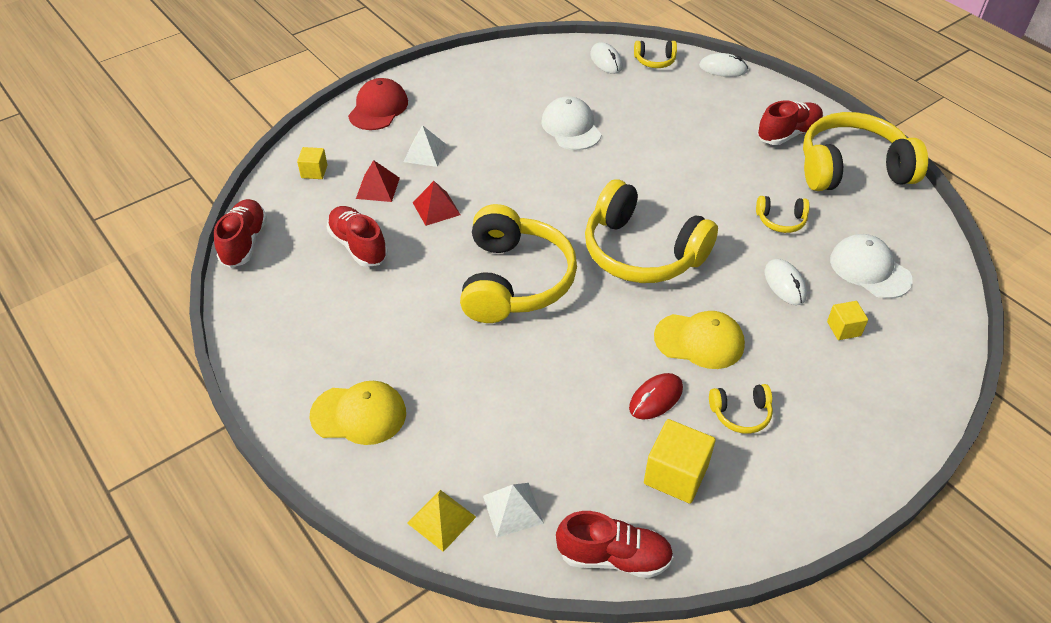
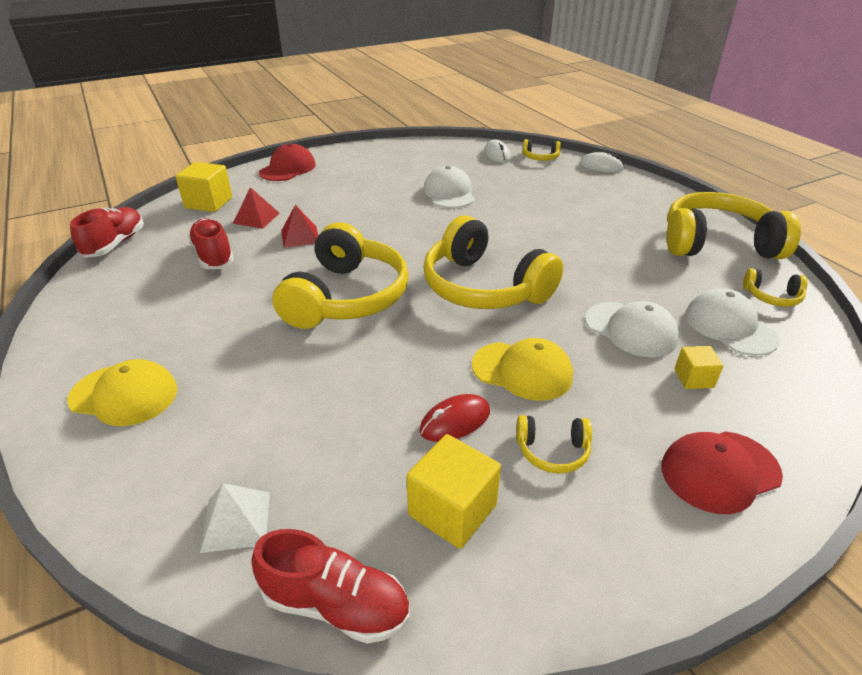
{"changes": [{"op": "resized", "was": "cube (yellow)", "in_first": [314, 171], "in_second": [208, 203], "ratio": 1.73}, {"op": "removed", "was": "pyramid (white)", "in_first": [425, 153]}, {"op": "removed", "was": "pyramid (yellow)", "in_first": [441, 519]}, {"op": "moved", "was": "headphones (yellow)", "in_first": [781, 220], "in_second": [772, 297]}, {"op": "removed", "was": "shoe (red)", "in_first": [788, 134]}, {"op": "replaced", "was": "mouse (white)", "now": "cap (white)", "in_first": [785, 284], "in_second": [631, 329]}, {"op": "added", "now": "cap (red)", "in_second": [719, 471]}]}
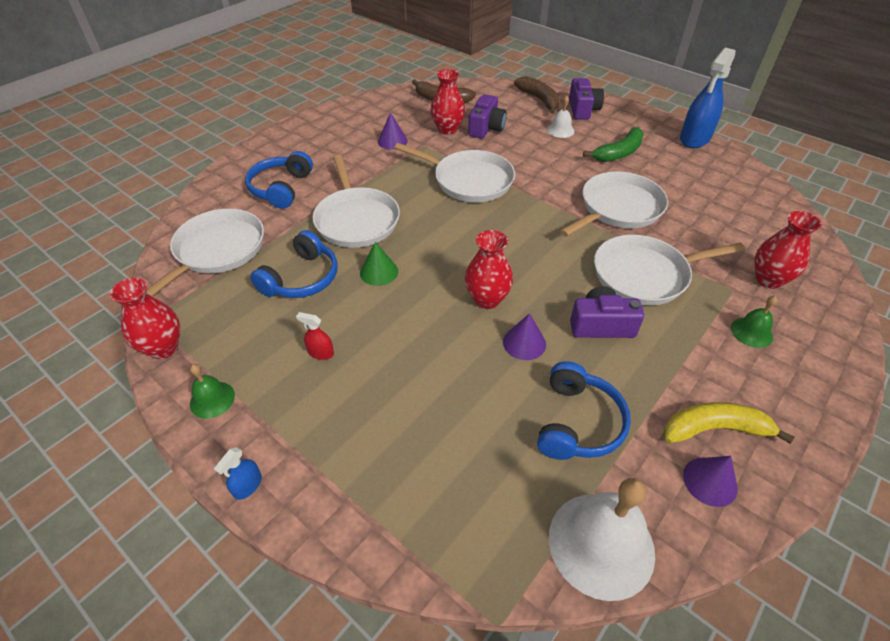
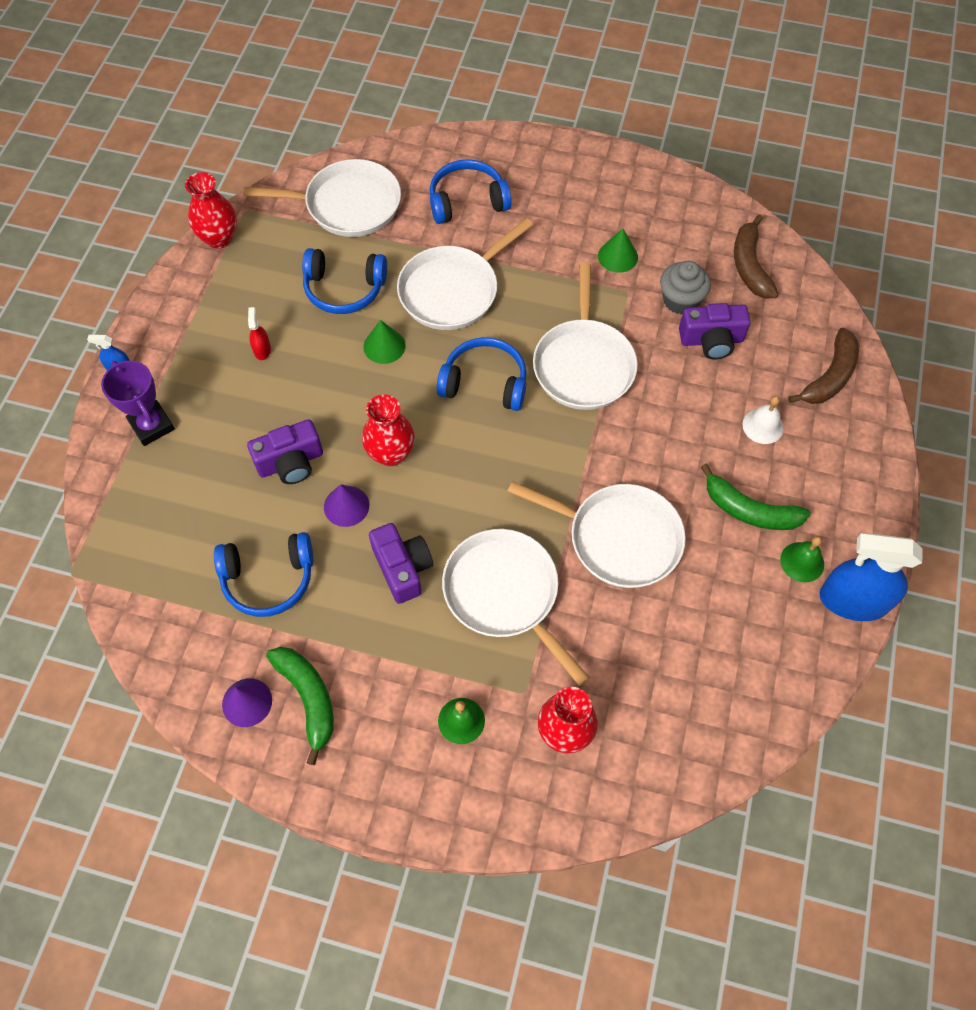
{"changes": [{"op": "moved", "was": "bell (green)", "in_first": [212, 399], "in_second": [802, 562]}, {"op": "recoloured", "was": "cone (purple)", "now": "cone (green)", "in_first": [392, 141], "in_second": [618, 256]}, {"op": "replaced", "was": "vase (red)", "now": "cupcake (grey)", "in_first": [447, 129], "in_second": [680, 300]}, {"op": "removed", "was": "bell (white)", "in_first": [601, 544]}, {"op": "moved", "was": "camera (purple)", "in_first": [582, 109], "in_second": [291, 462]}, {"op": "recoloured", "was": "banana (yellow)", "now": "banana (green)", "in_first": [714, 429], "in_second": [308, 698]}, {"op": "added", "now": "trophy (purple)", "in_second": [152, 426]}, {"op": "added", "now": "headphones (blue)", "in_second": [485, 383]}]}
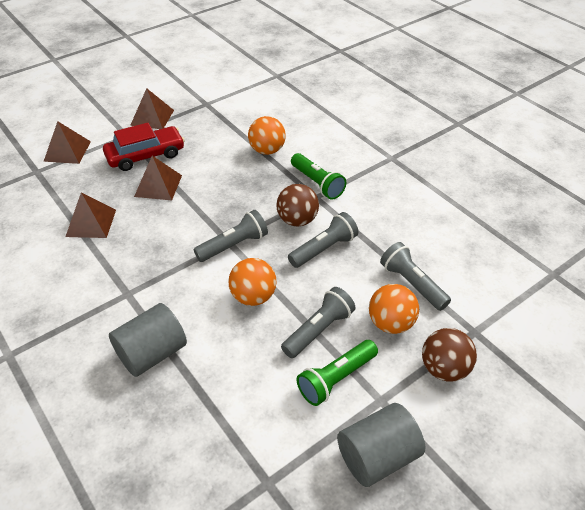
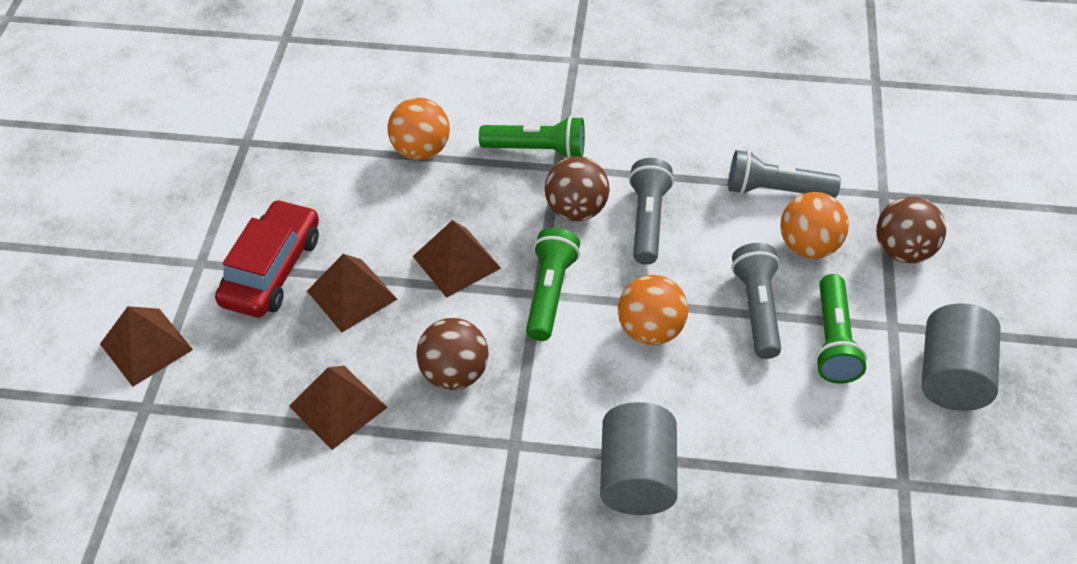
{"changes": [{"op": "moved", "was": "pyramid (brown)", "in_first": [152, 117], "in_second": [456, 262]}, {"op": "recoloured", "was": "flashlight (grey)", "now": "flashlight (green)", "in_first": [234, 245], "in_second": [550, 293]}, {"op": "added", "now": "ball (brown)", "in_second": [454, 374]}]}
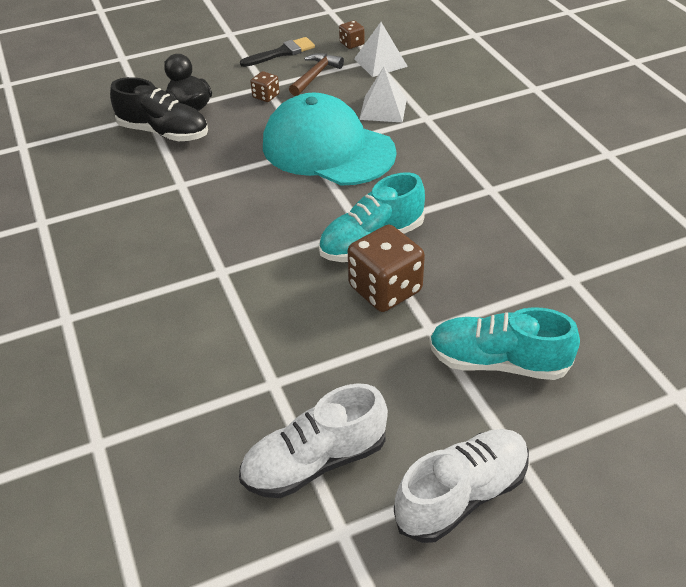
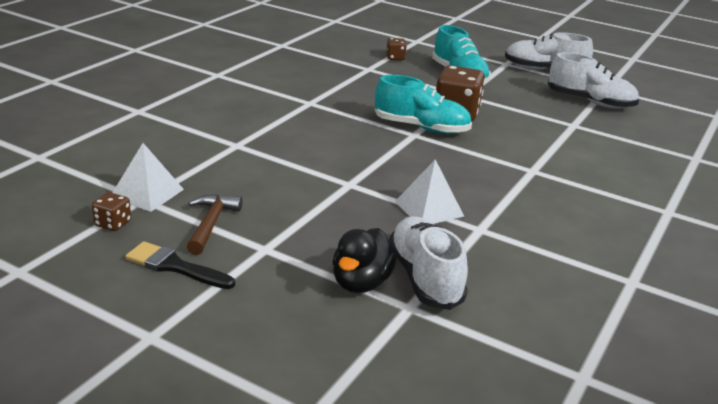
{"changes": [{"op": "recoloured", "was": "shoe (black)", "now": "shoe (white)", "in_first": [164, 132], "in_second": [425, 278]}, {"op": "moved", "was": "dice (brown)", "in_first": [266, 96], "in_second": [395, 58]}, {"op": "removed", "was": "cap (turquoise)", "in_first": [328, 148]}, {"op": "turned", "was": "hammer (brown)", "in_first": [315, 75], "in_second": [211, 224], "clockwise": 105}, {"op": "moved", "was": "pyramid (white)", "in_first": [383, 109], "in_second": [429, 209]}]}
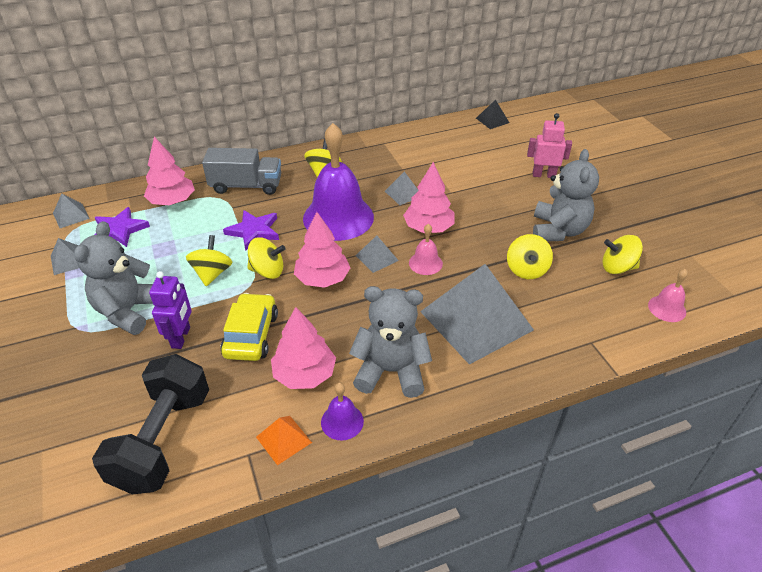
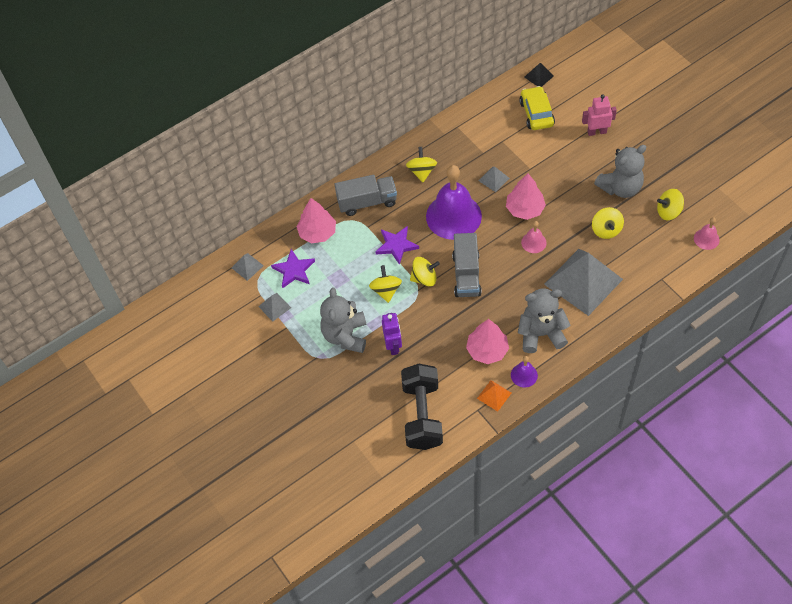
{"changes": [{"op": "moved", "was": "car (yellow)", "in_first": [251, 335], "in_second": [536, 113]}, {"op": "replaced", "was": "tree (pink)", "now": "truck (grey)", "in_first": [322, 279], "in_second": [466, 275]}, {"op": "removed", "was": "pyramid (grey)", "in_first": [376, 258]}, {"op": "turned", "was": "teddy bear (grey)", "in_first": [558, 230], "in_second": [620, 187], "clockwise": 60}]}
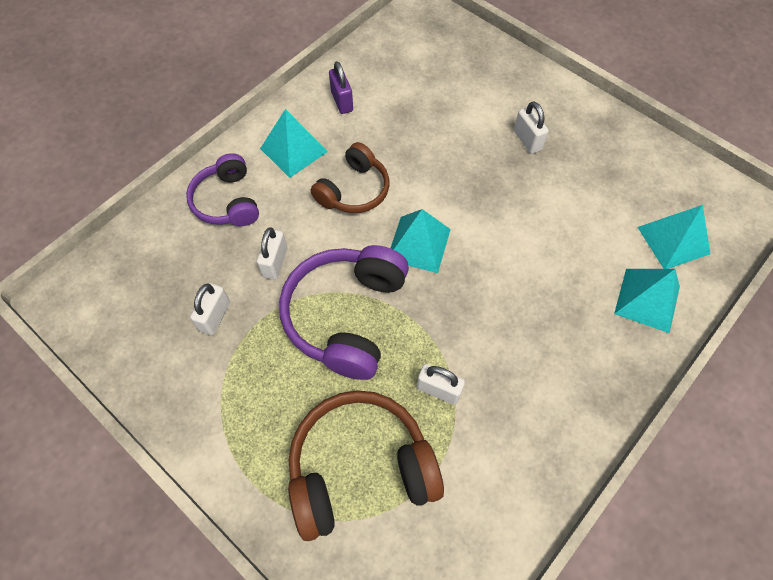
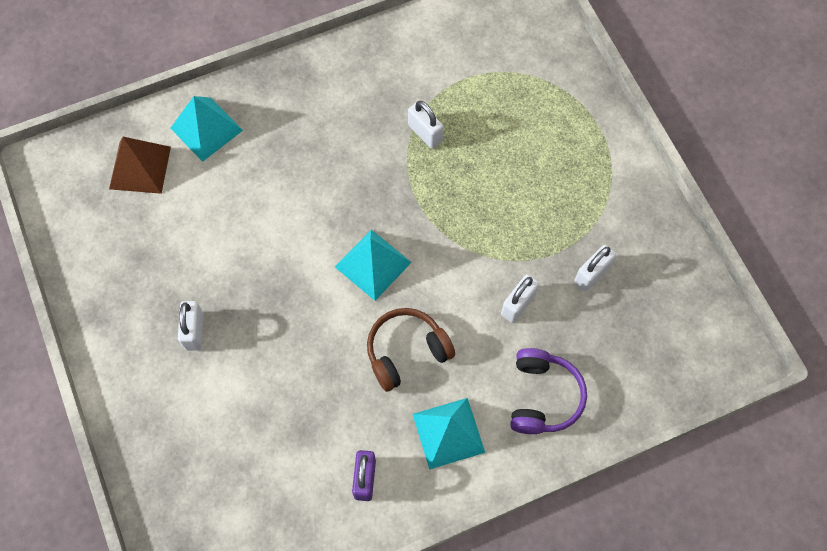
{"changes": [{"op": "removed", "was": "headphones (purple)", "in_first": [346, 316]}, {"op": "removed", "was": "headphones (brown)", "in_first": [360, 468]}, {"op": "recoloured", "was": "pyramid (turquoise)", "now": "pyramid (brown)", "in_first": [673, 240], "in_second": [140, 167]}]}
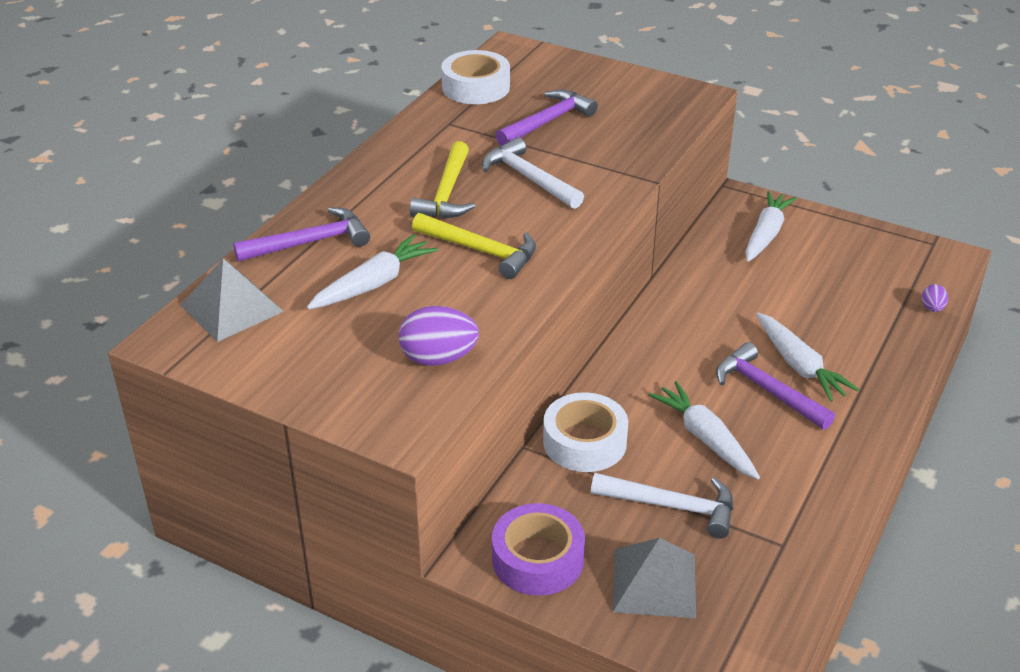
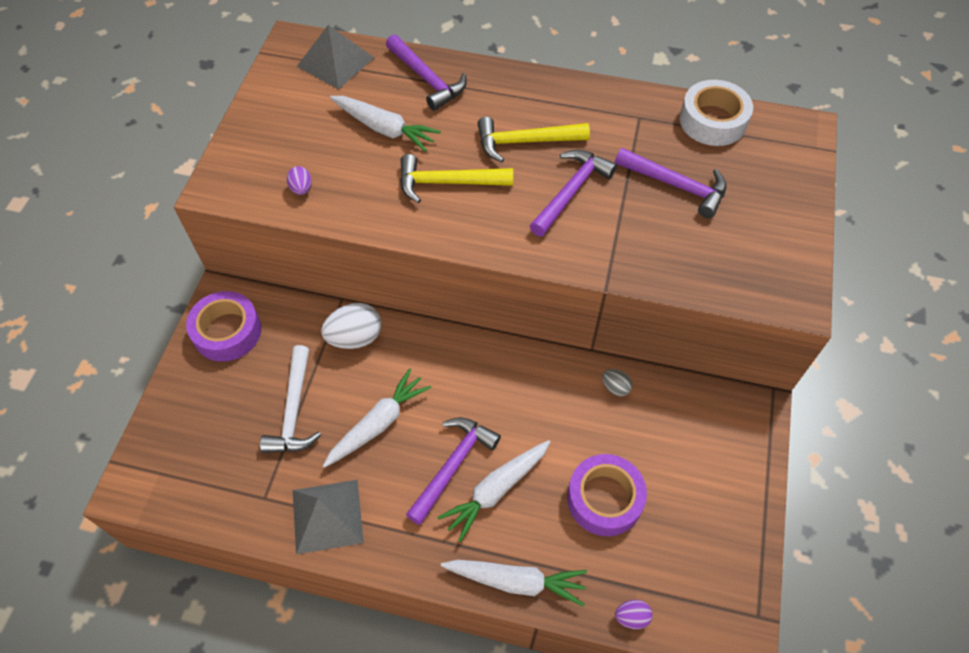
{"changes": [{"op": "resized", "was": "egg (purple)", "in_first": [438, 358], "in_second": [301, 189], "ratio": 0.52}, {"op": "turned", "was": "hammer (yellow)", "in_first": [480, 251], "in_second": [448, 183], "clockwise": 75}, {"op": "recoloured", "was": "hammer (white)", "now": "hammer (purple)", "in_first": [529, 178], "in_second": [571, 192]}, {"op": "replaced", "was": "tape (white)", "now": "egg (white)", "in_first": [584, 442], "in_second": [355, 337]}, {"op": "moved", "was": "pyramid (grey)", "in_first": [654, 582], "in_second": [327, 516]}, {"op": "moved", "was": "carrot (white)", "in_first": [765, 234], "in_second": [516, 581]}, {"op": "added", "now": "tape (purple)", "in_second": [604, 499]}, {"op": "added", "now": "egg (grey)", "in_second": [615, 387]}]}
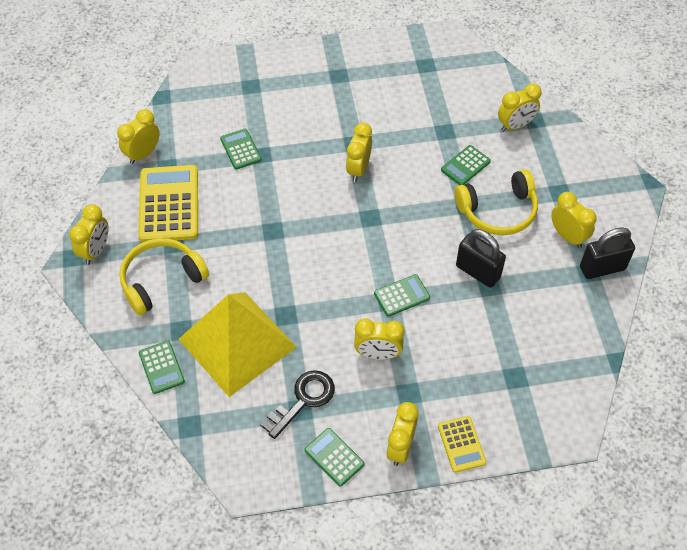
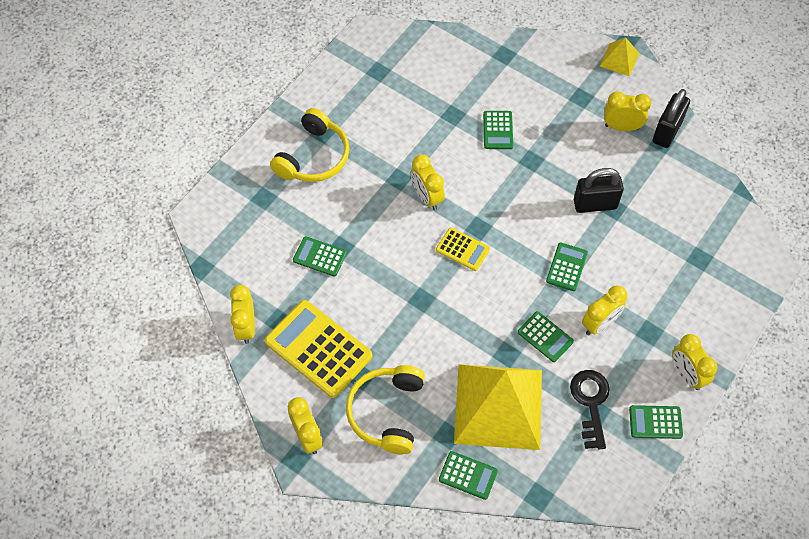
{"changes": [{"op": "moved", "was": "calculator (yellow)", "in_first": [461, 444], "in_second": [462, 249]}, {"op": "moved", "was": "headphones (yellow)", "in_first": [498, 211], "in_second": [314, 157]}, {"op": "removed", "was": "clock (yellow)", "in_first": [515, 125]}, {"op": "added", "now": "calculator (green)", "in_second": [545, 337]}, {"op": "added", "now": "pyramid (yellow)", "in_second": [619, 59]}]}
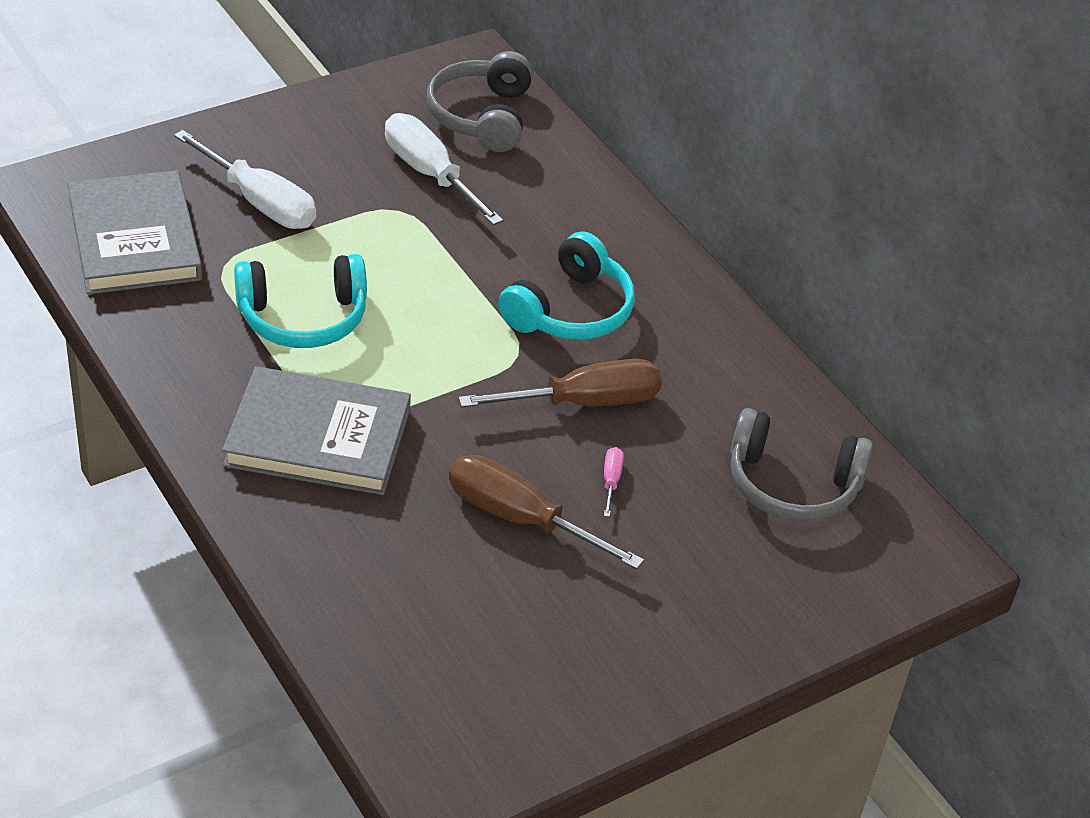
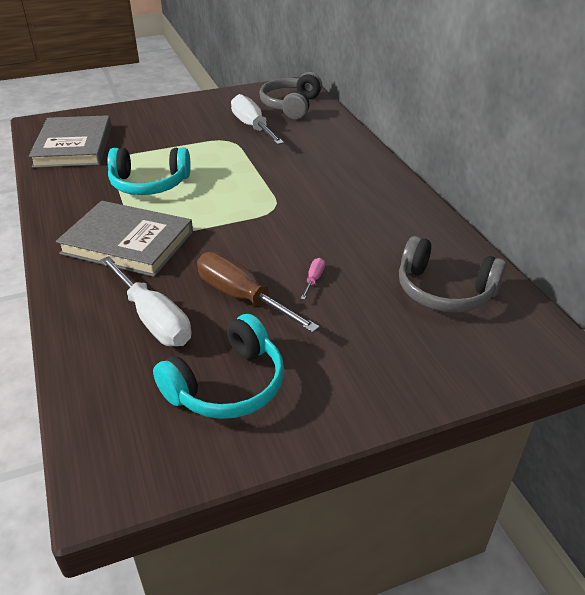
{"changes": [{"op": "moved", "was": "screwdriver (white)", "in_first": [259, 202], "in_second": [153, 319]}, {"op": "removed", "was": "screwdriver (brown)", "in_first": [583, 402]}, {"op": "moved", "was": "headphones (turquoise)", "in_first": [570, 310], "in_second": [227, 385]}]}
